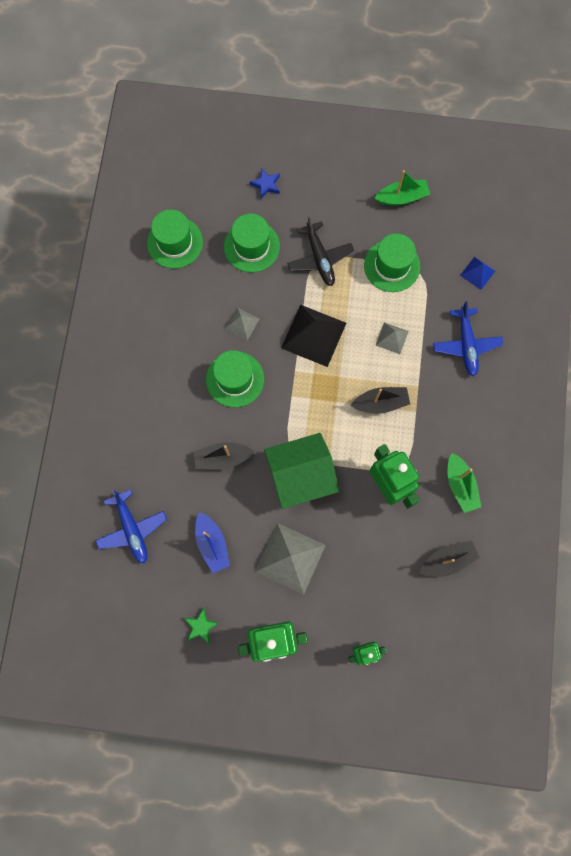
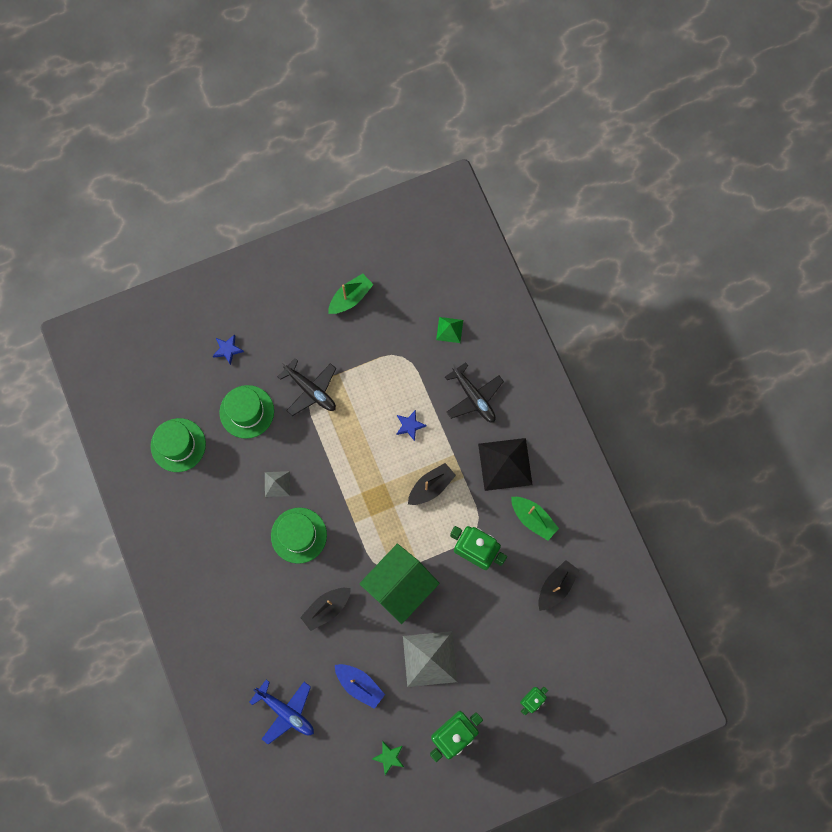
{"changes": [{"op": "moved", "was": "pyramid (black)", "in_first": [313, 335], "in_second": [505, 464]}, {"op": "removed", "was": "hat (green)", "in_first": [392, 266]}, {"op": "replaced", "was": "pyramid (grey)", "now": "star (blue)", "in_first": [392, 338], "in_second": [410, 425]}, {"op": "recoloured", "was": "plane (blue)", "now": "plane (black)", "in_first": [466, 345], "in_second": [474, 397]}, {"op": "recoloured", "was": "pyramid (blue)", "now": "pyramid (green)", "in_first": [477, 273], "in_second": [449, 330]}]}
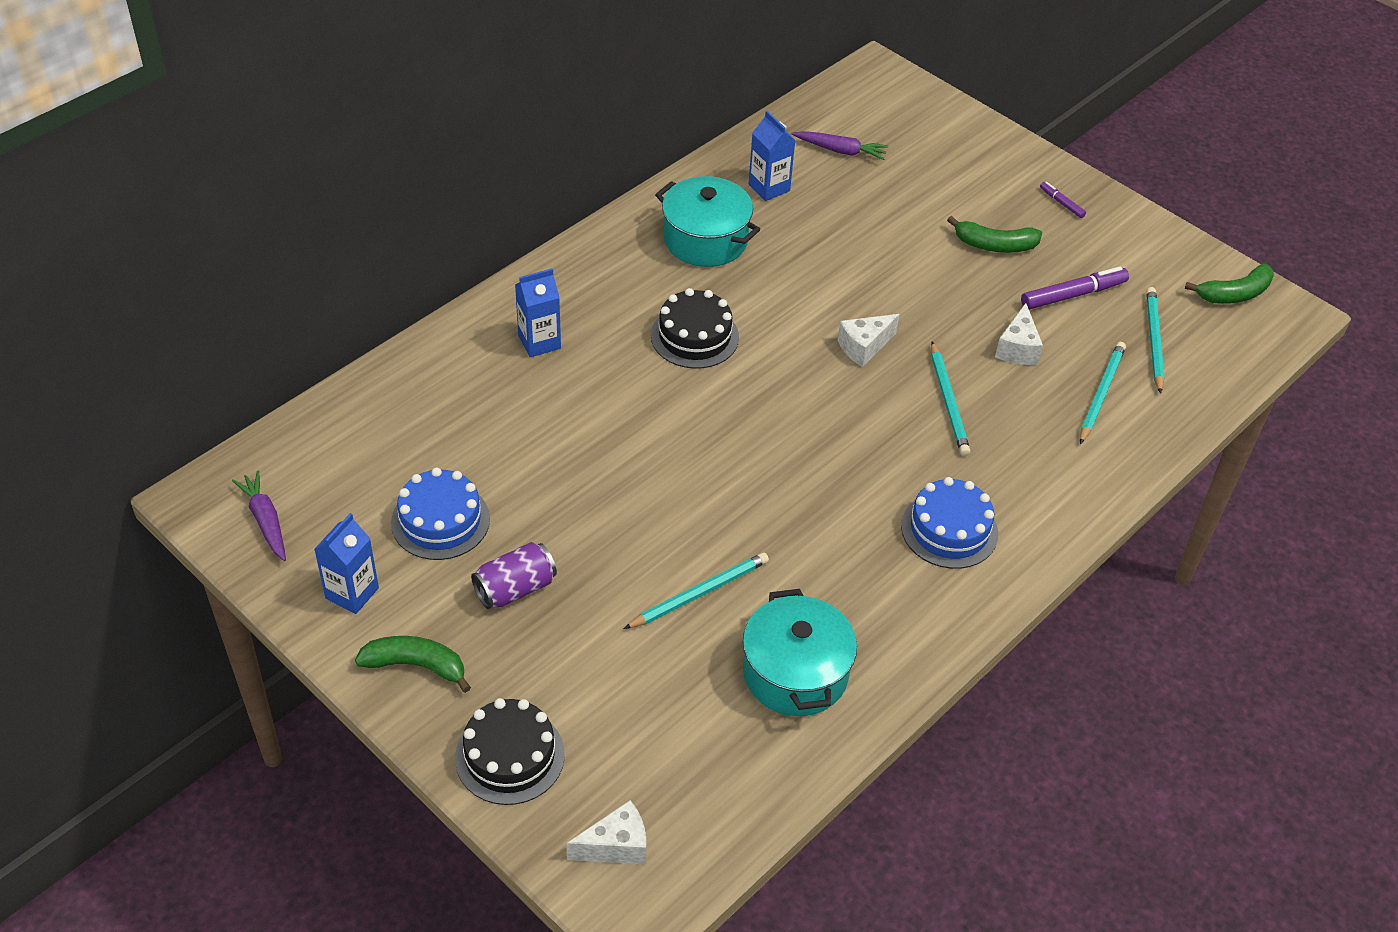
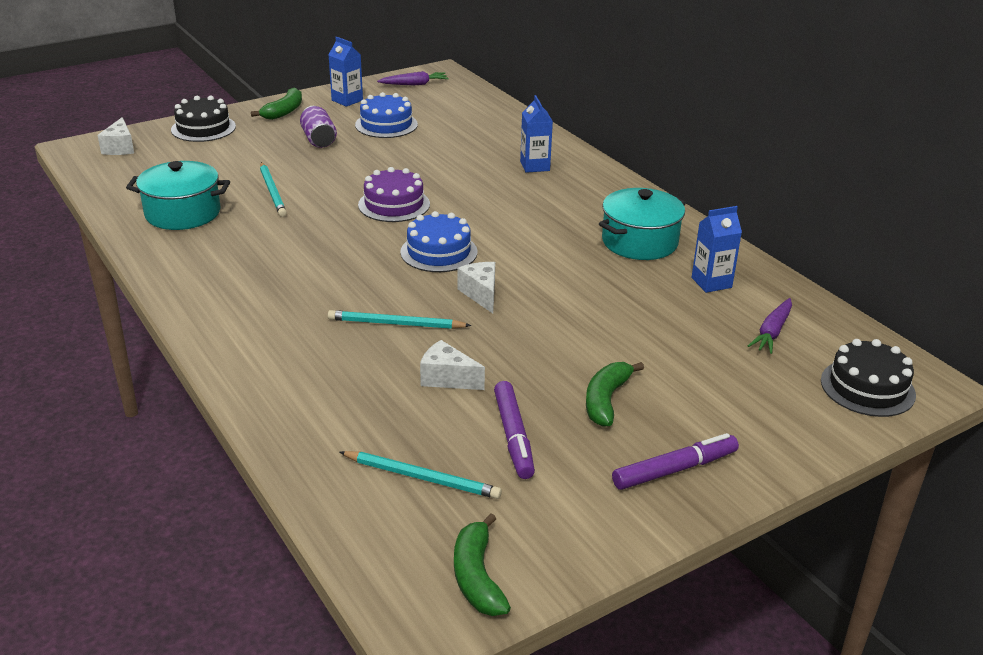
{"changes": [{"op": "moved", "was": "cake (black)", "in_first": [694, 336], "in_second": [867, 387]}, {"op": "moved", "was": "cake (blue)", "in_first": [949, 530], "in_second": [439, 252]}, {"op": "resized", "was": "marker (purple)", "in_first": [1061, 203], "in_second": [674, 470], "ratio": 1.93}, {"op": "removed", "was": "pencil (turquoise)", "in_first": [1100, 394]}, {"op": "added", "now": "cake (purple)", "in_second": [394, 204]}]}
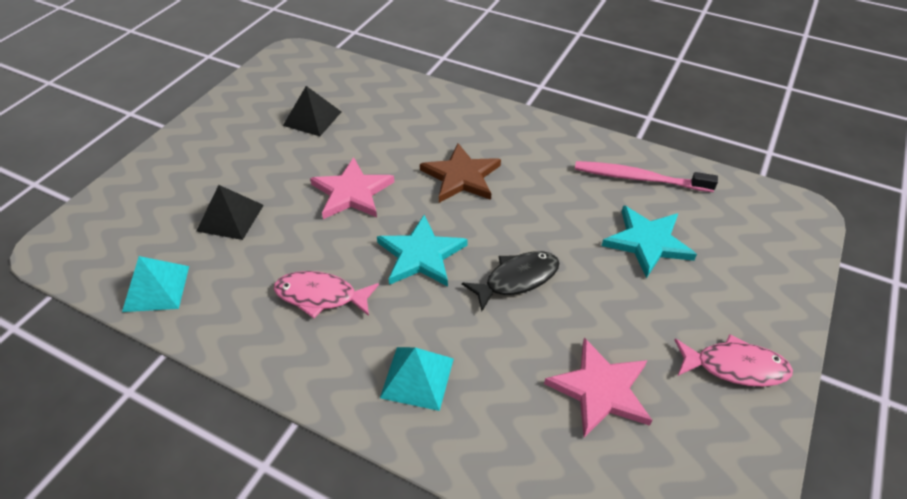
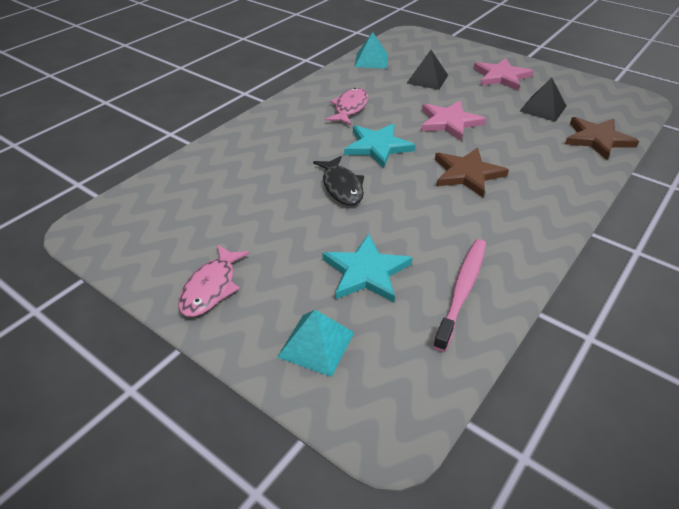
{"changes": [{"op": "moved", "was": "pyramid (turquoise)", "in_first": [417, 378], "in_second": [316, 344]}, {"op": "moved", "was": "star (pink)", "in_first": [600, 389], "in_second": [501, 76]}, {"op": "added", "now": "star (brown)", "in_second": [597, 139]}]}
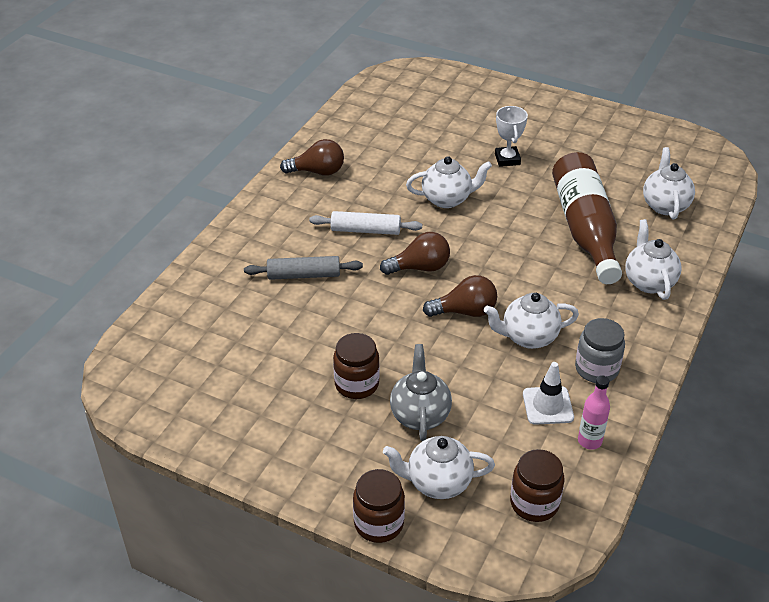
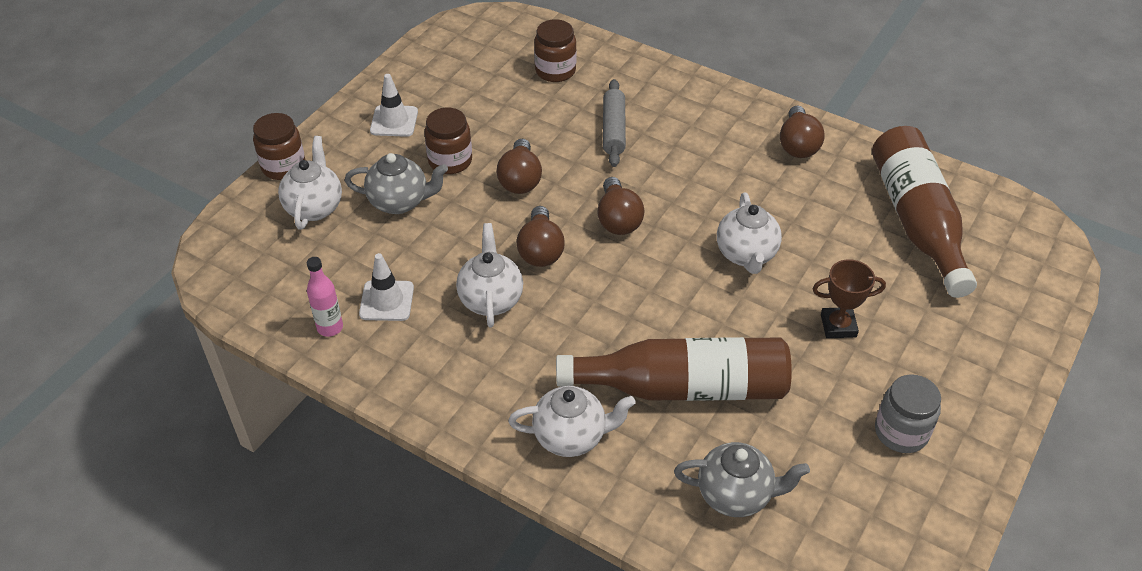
{"changes": [{"op": "removed", "was": "rolling pin (white)", "in_first": [365, 230]}, {"op": "recoloured", "was": "trophy (white)", "now": "trophy (brown)", "in_first": [507, 159], "in_second": [838, 326]}, {"op": "moved", "was": "jar (brown)", "in_first": [534, 503], "in_second": [555, 71]}, {"op": "moved", "was": "jar (grey)", "in_first": [596, 369], "in_second": [901, 432]}, {"op": "recoloured", "was": "teapot (white)", "now": "teapot (grey)", "in_first": [665, 205], "in_second": [735, 495]}, {"op": "added", "now": "traffic cone (white)", "in_second": [394, 121]}, {"op": "added", "now": "light bulb (brown)", "in_second": [520, 179]}, {"op": "added", "now": "bottle (brown)", "in_second": [917, 221]}]}
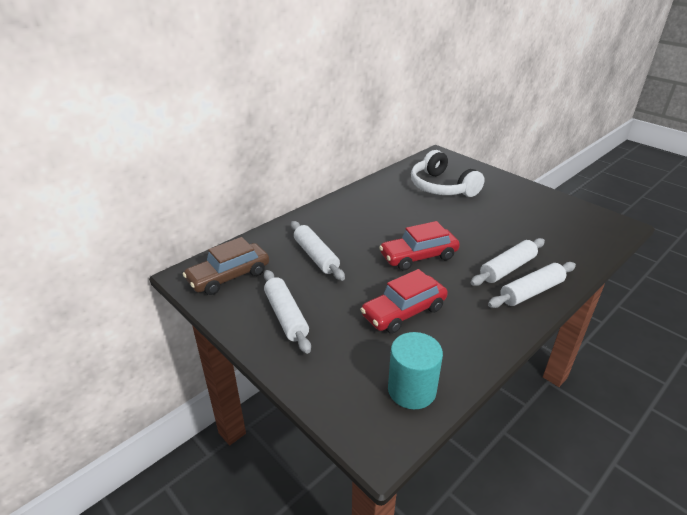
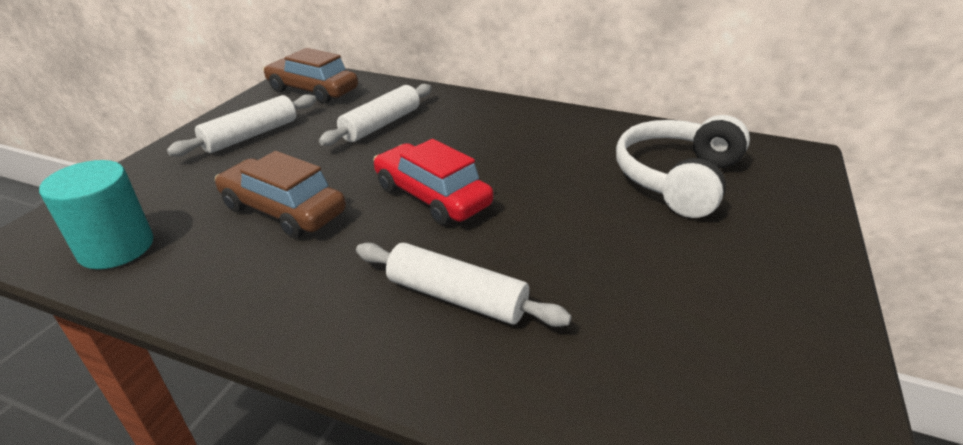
{"changes": [{"op": "recoloured", "was": "car (red)", "now": "car (brown)", "in_first": [403, 312], "in_second": [283, 210]}, {"op": "removed", "was": "rolling pin (white)", "in_first": [531, 292]}]}
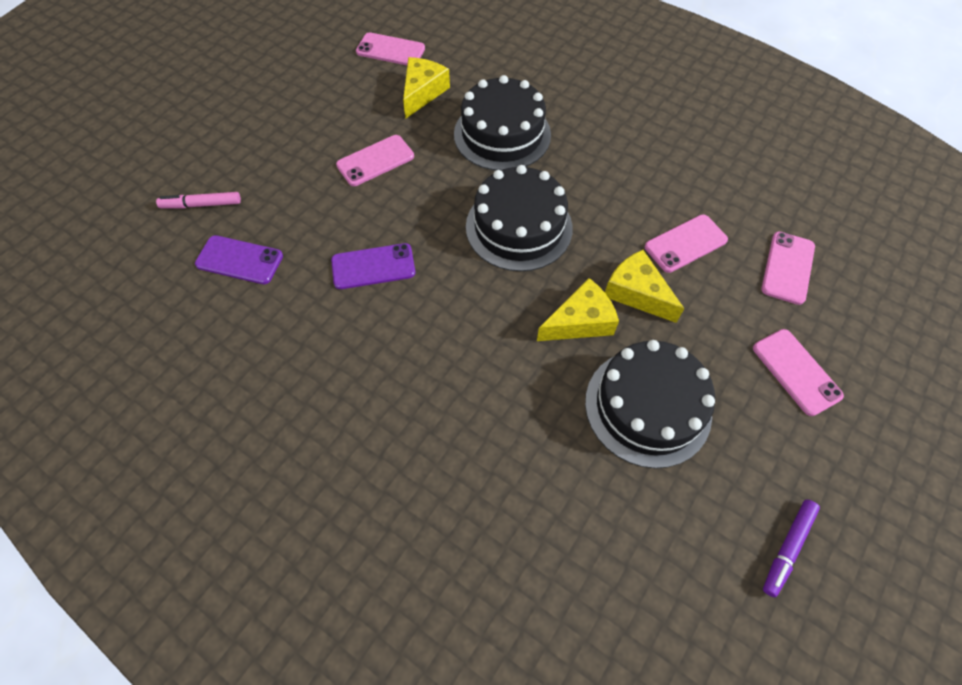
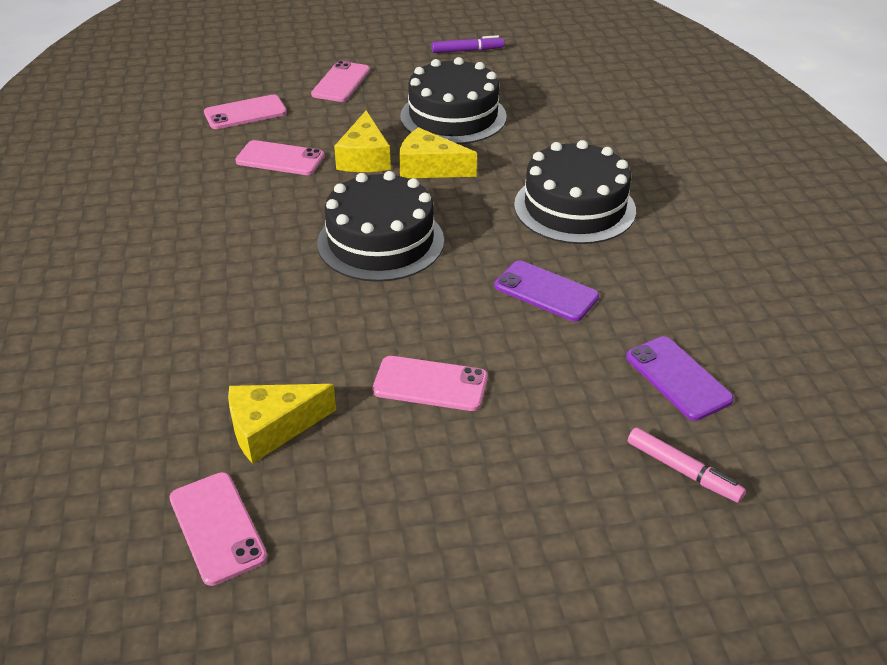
{"changes": [{"op": "moved", "was": "cake (black)", "in_first": [502, 134], "in_second": [574, 207]}]}
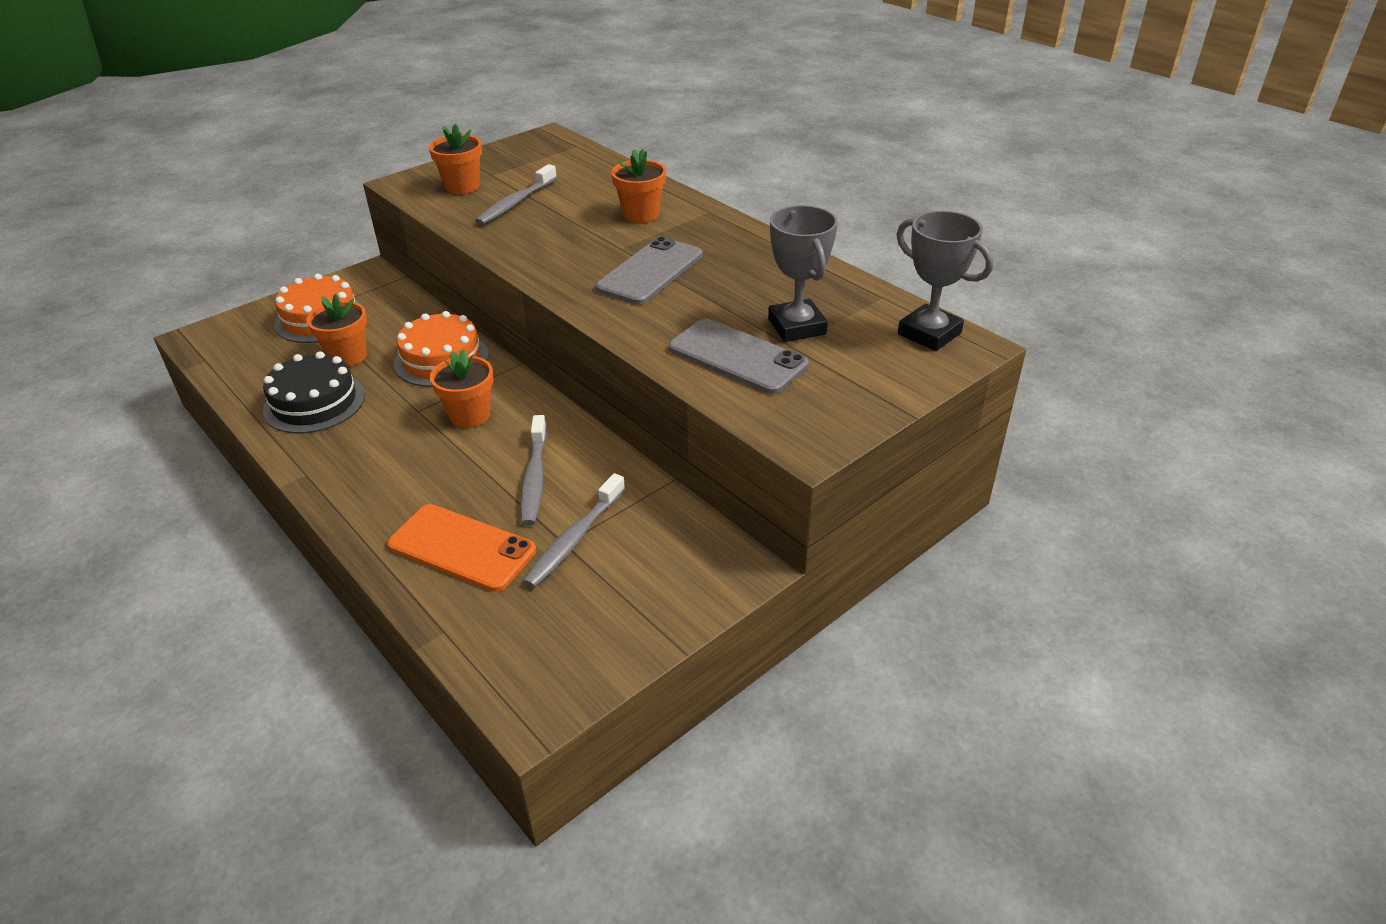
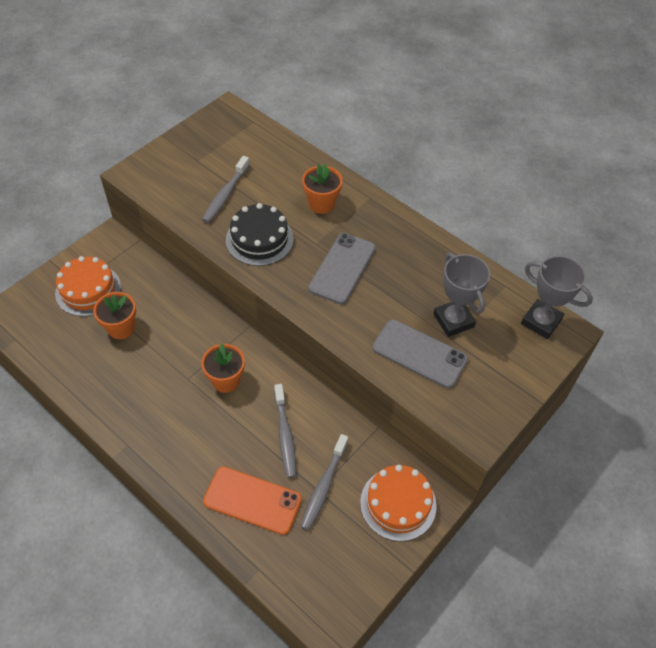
{"changes": [{"op": "moved", "was": "cake (black)", "in_first": [314, 402], "in_second": [259, 239]}, {"op": "moved", "was": "cake (orange)", "in_first": [441, 359], "in_second": [398, 503]}, {"op": "removed", "was": "flower pot (orange)", "in_first": [462, 186]}]}
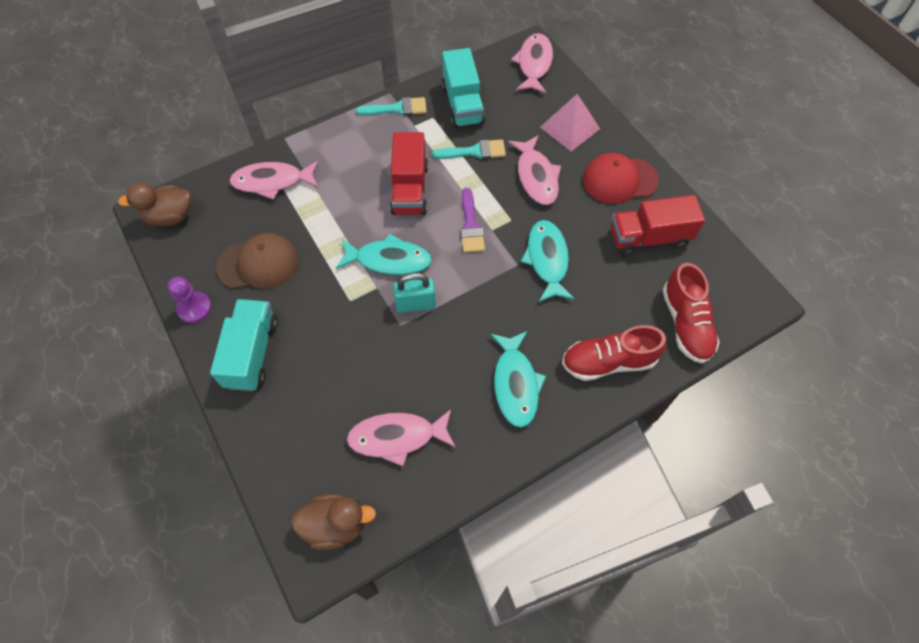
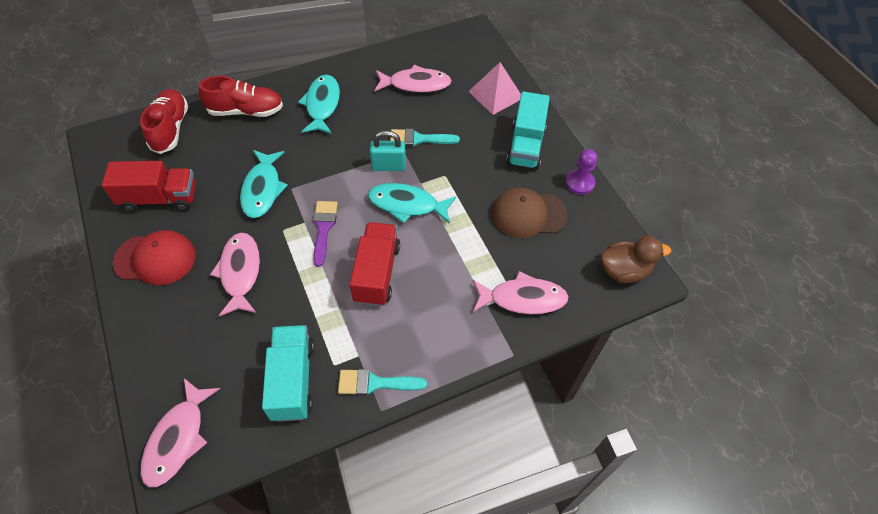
{"changes": [{"op": "removed", "was": "duck (brown)", "in_first": [336, 525]}, {"op": "moved", "was": "brush (turquoise)", "in_first": [474, 151], "in_second": [418, 139]}, {"op": "moved", "was": "pyramid (pink)", "in_first": [569, 128], "in_second": [496, 94]}]}
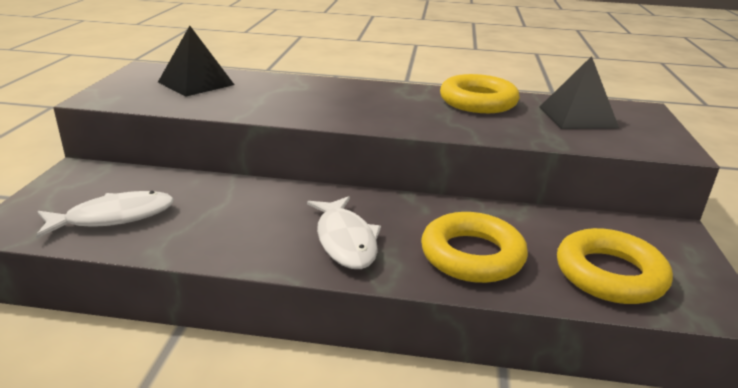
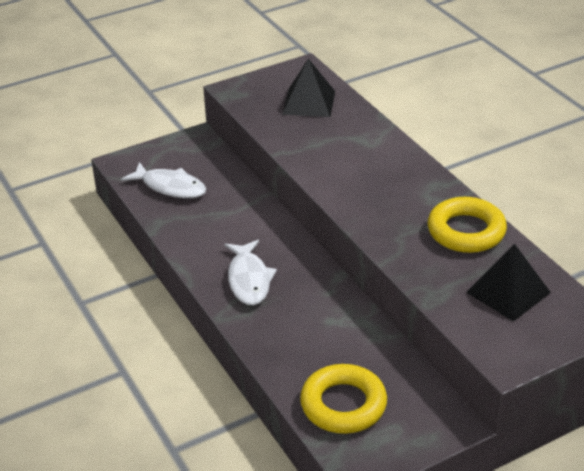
{"changes": [{"op": "turned", "was": "fish (white)", "in_first": [345, 240], "in_second": [249, 279], "clockwise": -45}, {"op": "removed", "was": "ring (yellow)", "in_first": [472, 255]}]}
